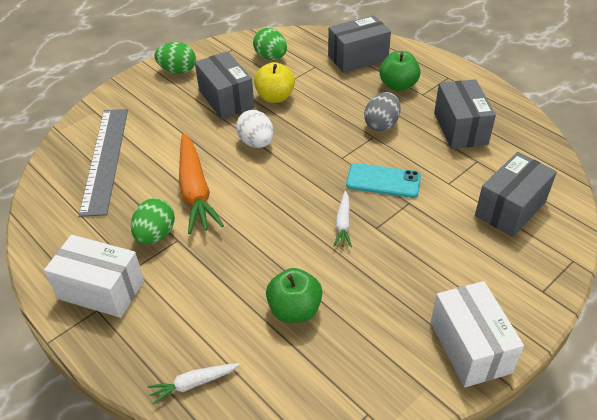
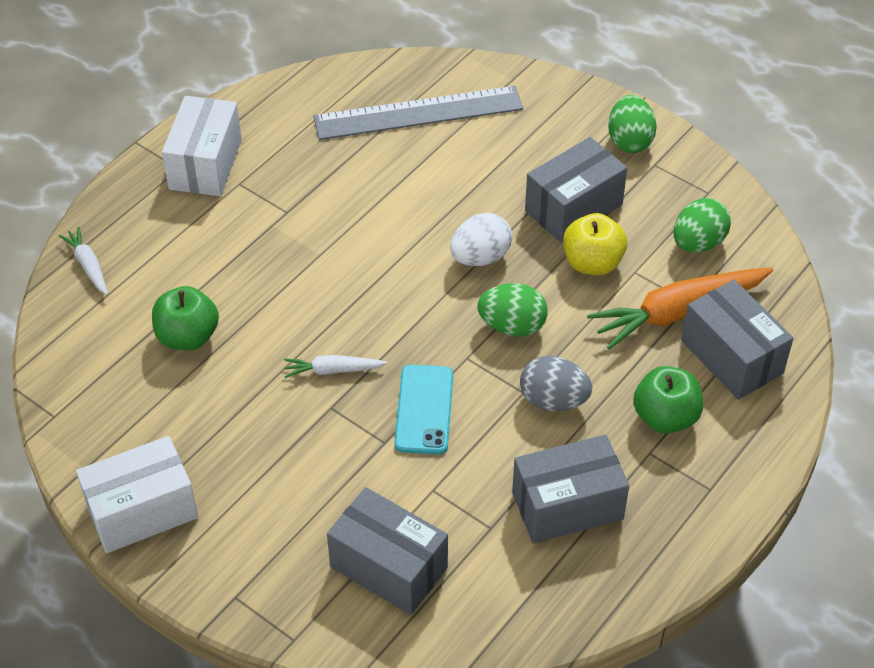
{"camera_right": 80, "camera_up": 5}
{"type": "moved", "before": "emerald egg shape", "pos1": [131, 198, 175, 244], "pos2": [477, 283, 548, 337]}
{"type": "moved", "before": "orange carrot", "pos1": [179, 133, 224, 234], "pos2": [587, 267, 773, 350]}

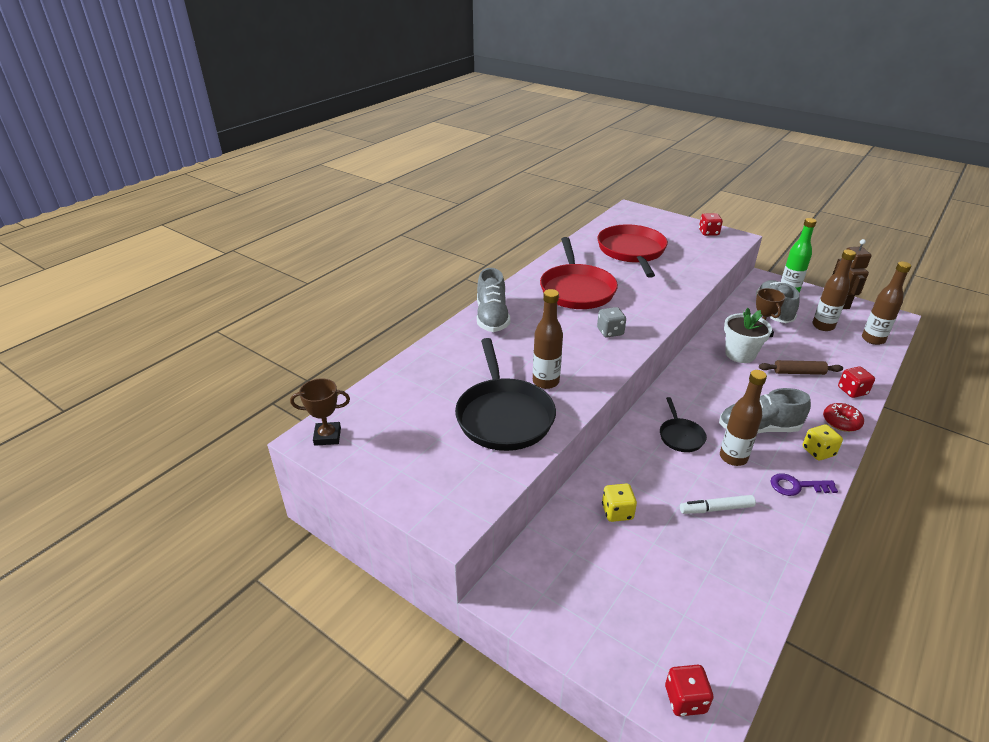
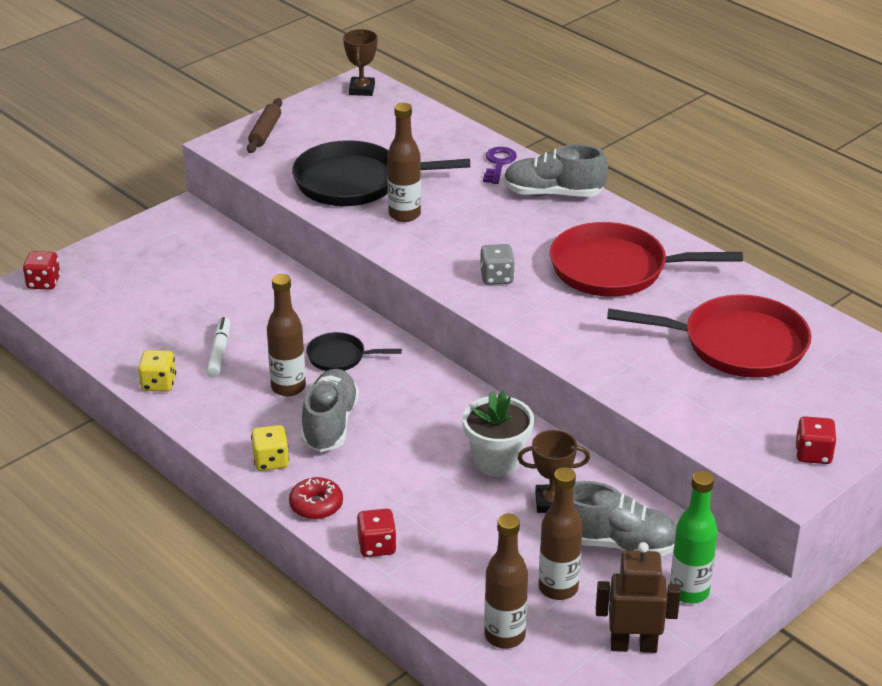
{"camera_right": 100, "camera_up": 0}
{"type": "moved", "before": "yellow die", "pos1": [602, 484, 637, 522], "pos2": [138, 350, 176, 392]}
{"type": "moved", "before": "brown rolling pin", "pos1": [759, 360, 843, 375], "pos2": [247, 98, 282, 153]}
{"type": "moved", "before": "purple latchkey", "pos1": [771, 473, 838, 496], "pos2": [483, 147, 517, 184]}

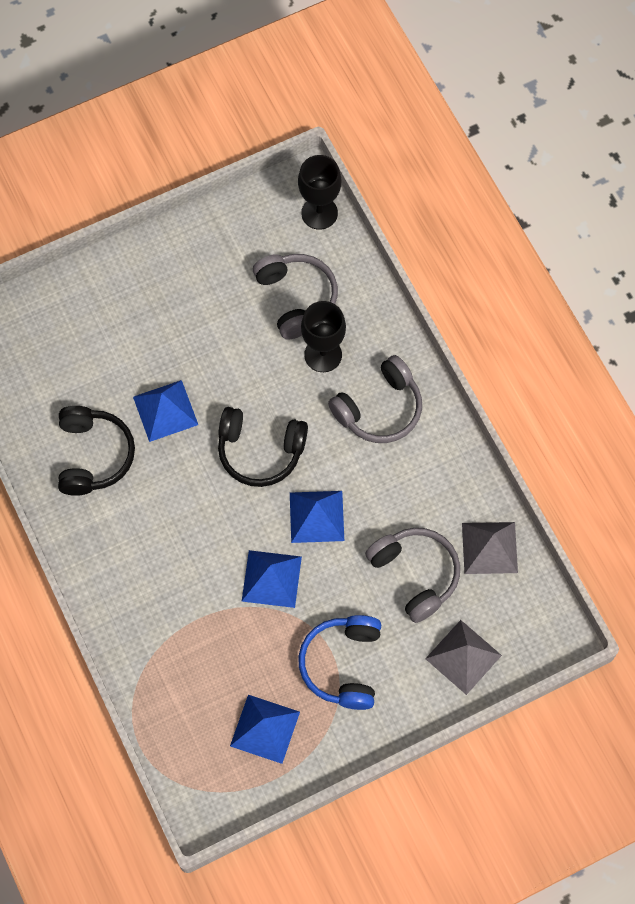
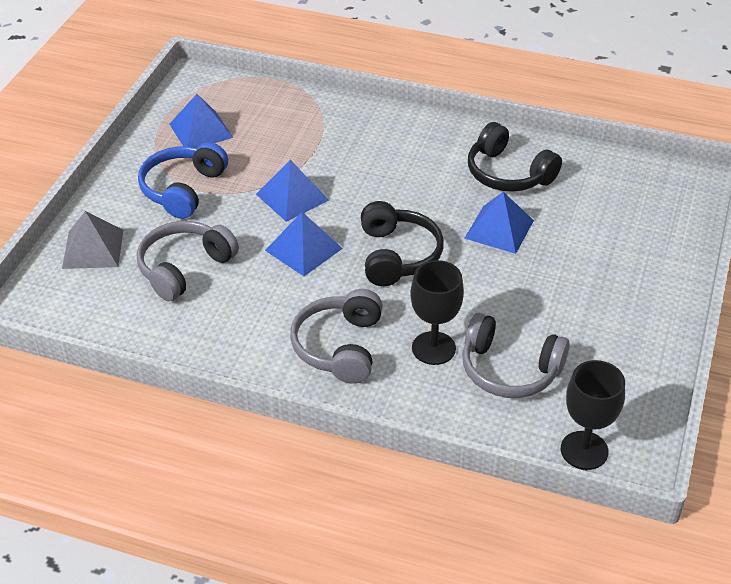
{"camera_right": 135, "camera_up": -25}
{"type": "removed", "before": "ash-grey pyramid", "pos1": [462, 522, 518, 574]}
{"type": "turned", "before": "ebony headphones", "pos1": [218, 407, 308, 487], "pos2": [361, 201, 444, 286], "turn": 120}
{"type": "turned", "before": "cobalt headphones", "pos1": [298, 615, 381, 710], "pos2": [138, 142, 228, 219], "turn": -120}
{"type": "turned", "before": "ash-grey headphones", "pos1": [365, 528, 460, 623], "pos2": [137, 221, 239, 301], "turn": 120}

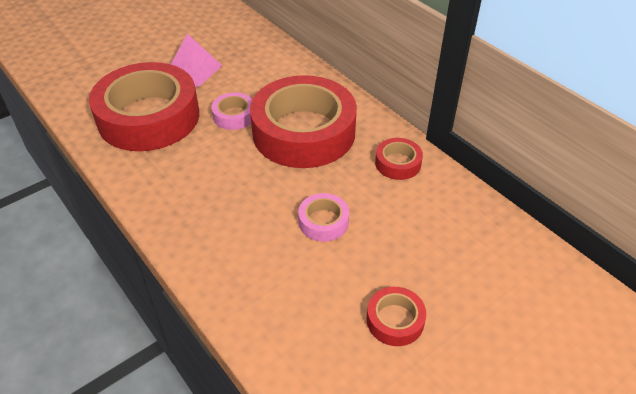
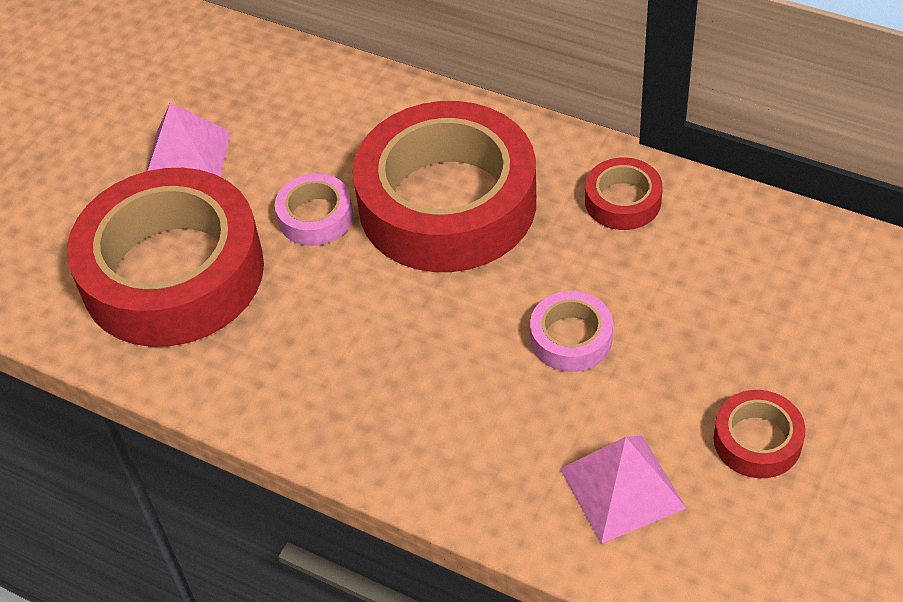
{"camera_right": -20, "camera_up": 5}
{"type": "added", "after": "rosy pyramid", "pos2": [560, 436, 686, 544]}

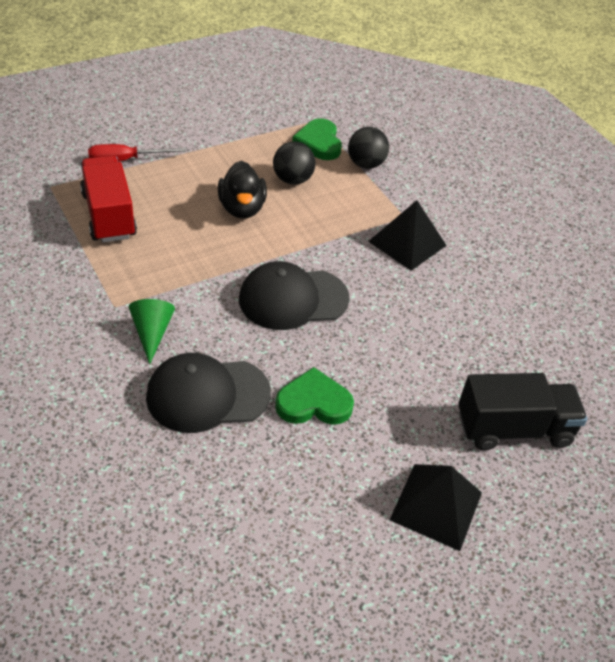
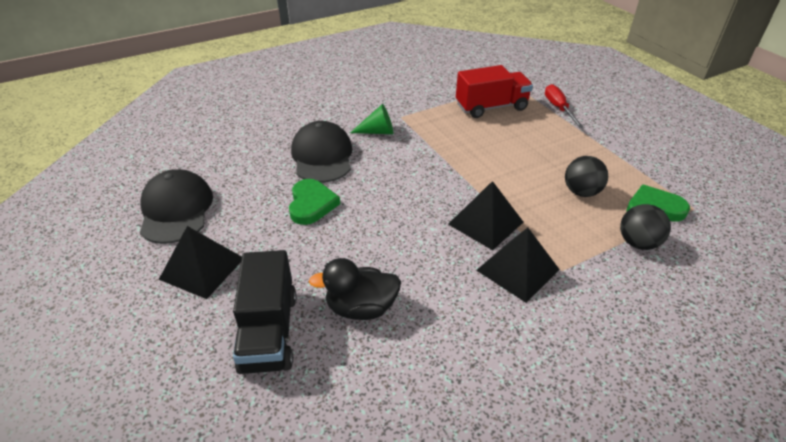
{"camera_right": 95, "camera_up": -5}
{"type": "added", "after": "ebony pyramid", "pos2": [448, 181, 523, 250]}
{"type": "moved", "before": "ebony duck", "pos1": [218, 161, 267, 219], "pos2": [309, 258, 401, 320]}
{"type": "moved", "before": "ebony baseball cap", "pos1": [239, 261, 350, 330], "pos2": [140, 169, 213, 244]}

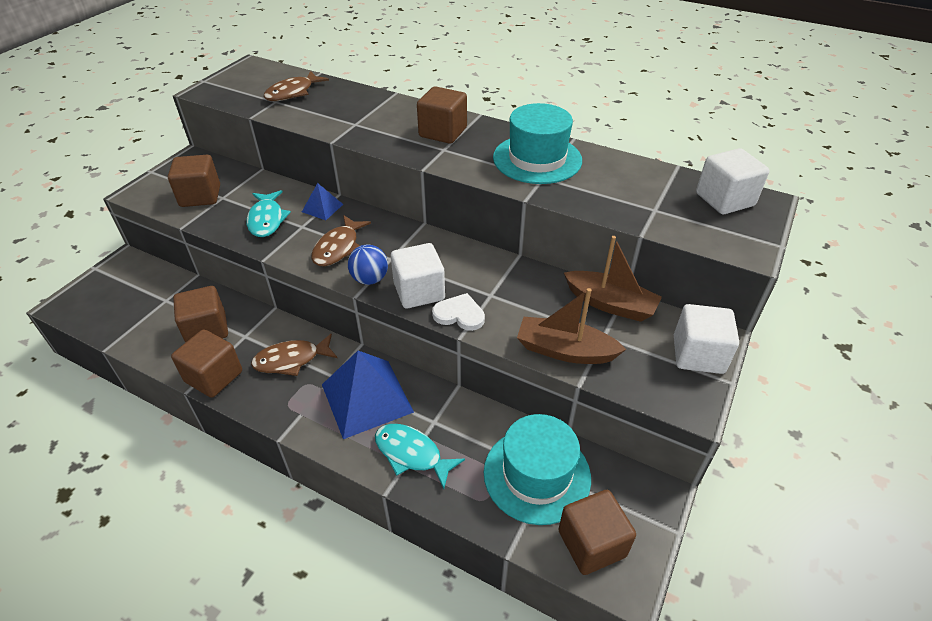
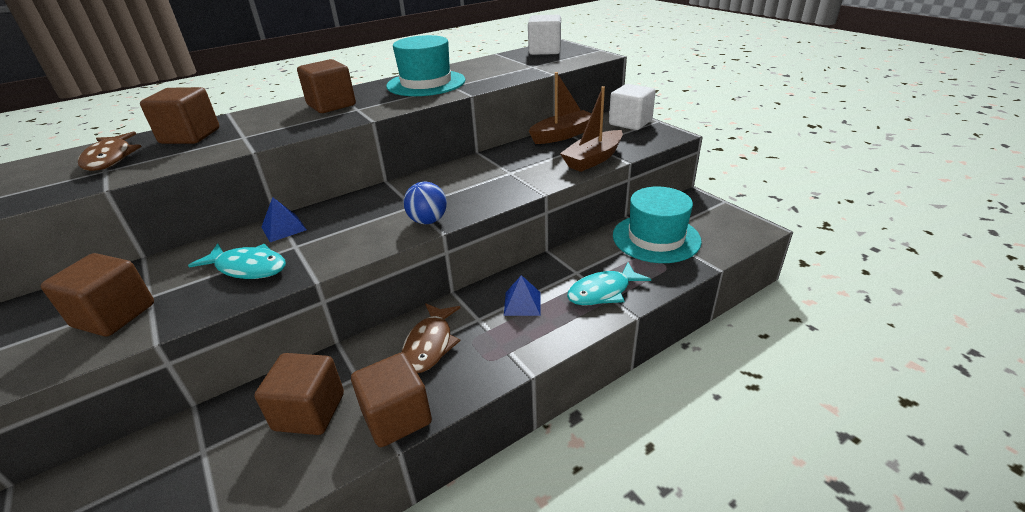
{"camera_right": -60, "camera_up": -10}
{"type": "removed", "before": "brown fish", "pos1": [311, 215, 371, 266]}
{"type": "removed", "before": "white cube", "pos1": [391, 243, 445, 309]}
{"type": "removed", "before": "white heart shape", "pos1": [432, 293, 485, 331]}
{"type": "moved", "before": "brown cube", "pos1": [558, 490, 636, 575], "pos2": [140, 87, 219, 144]}
{"type": "resized", "before": "cobalt pyramid", "pos1": [322, 351, 414, 439], "pos2": [504, 275, 541, 316], "scale": 0.48}

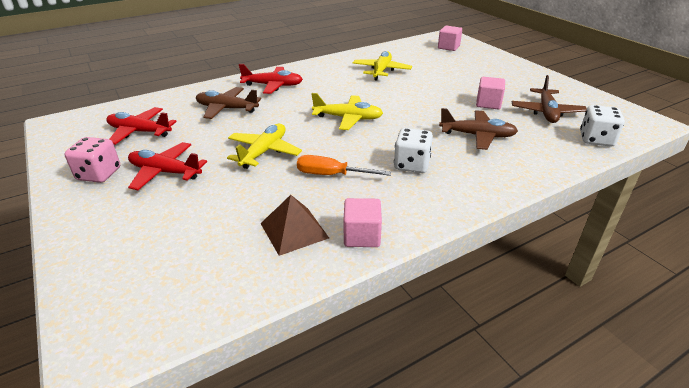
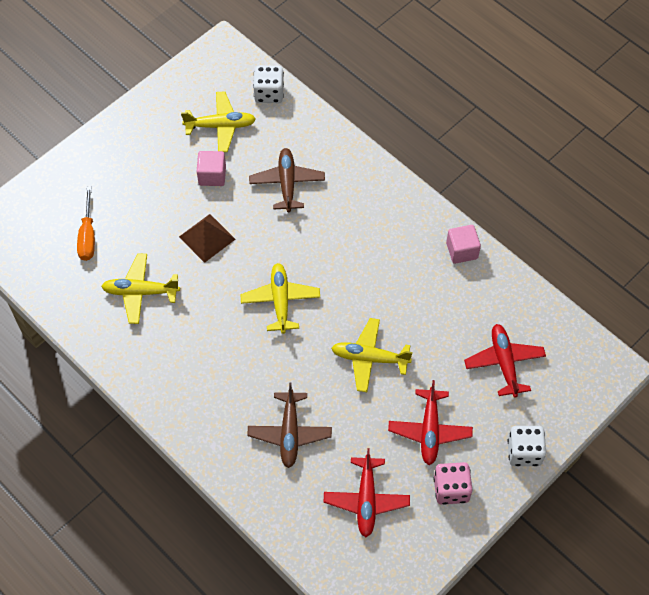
{"camera_right": -105, "camera_up": 25}
{"type": "removed", "before": "rosy cube", "pos1": [438, 26, 462, 51]}
{"type": "moved", "before": "crimson aeroplane", "pos1": [239, 64, 303, 94], "pos2": [464, 324, 546, 398]}
{"type": "moved", "before": "brown pyramid", "pos1": [260, 195, 329, 256], "pos2": [179, 214, 236, 263]}
{"type": "moved", "before": "orange hand screwdriver", "pos1": [297, 155, 391, 176], "pos2": [77, 187, 95, 261]}
{"type": "moved", "before": "white die", "pos1": [394, 128, 433, 173], "pos2": [507, 426, 546, 466]}
{"type": "recoloured", "before": "brown aeroplane", "after": "yellow aeroplane", "pos1": [512, 75, 587, 123], "pos2": [181, 91, 256, 152]}

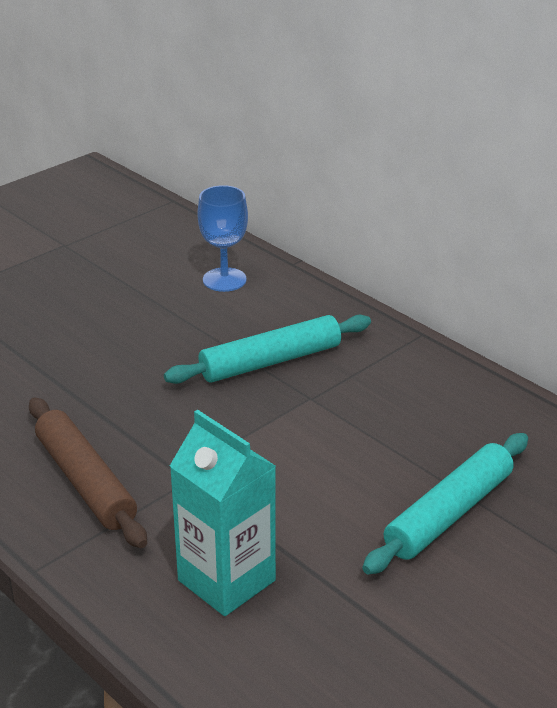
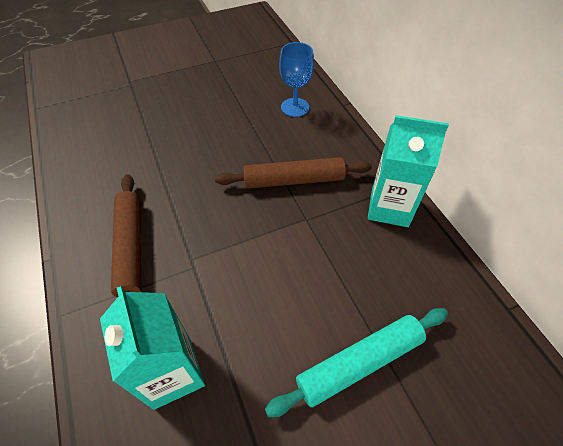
{"camera_right": 20, "camera_up": 20}
{"type": "added", "after": "turquoise carton", "pos2": [368, 115, 449, 227]}
{"type": "recoloured", "before": "turquoise rolling pin", "after": "brown rolling pin", "pos1": [164, 315, 371, 384], "pos2": [215, 157, 372, 189]}

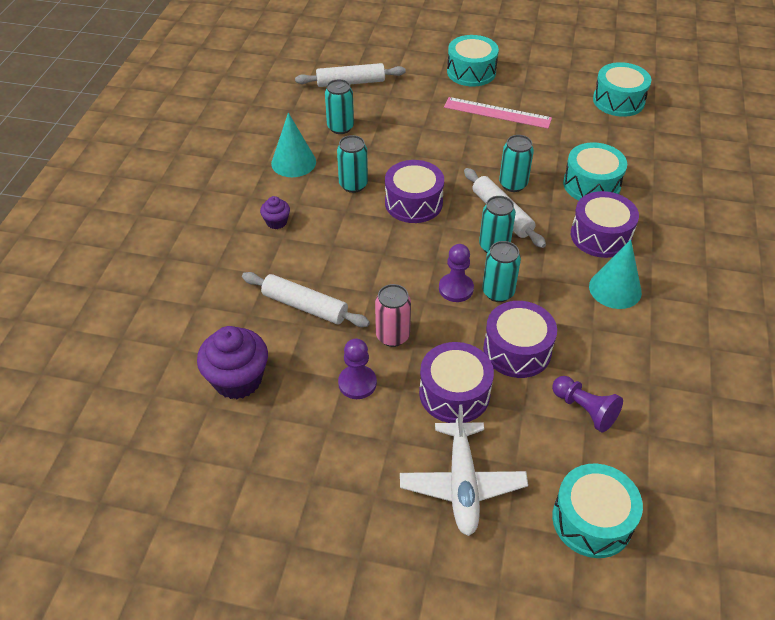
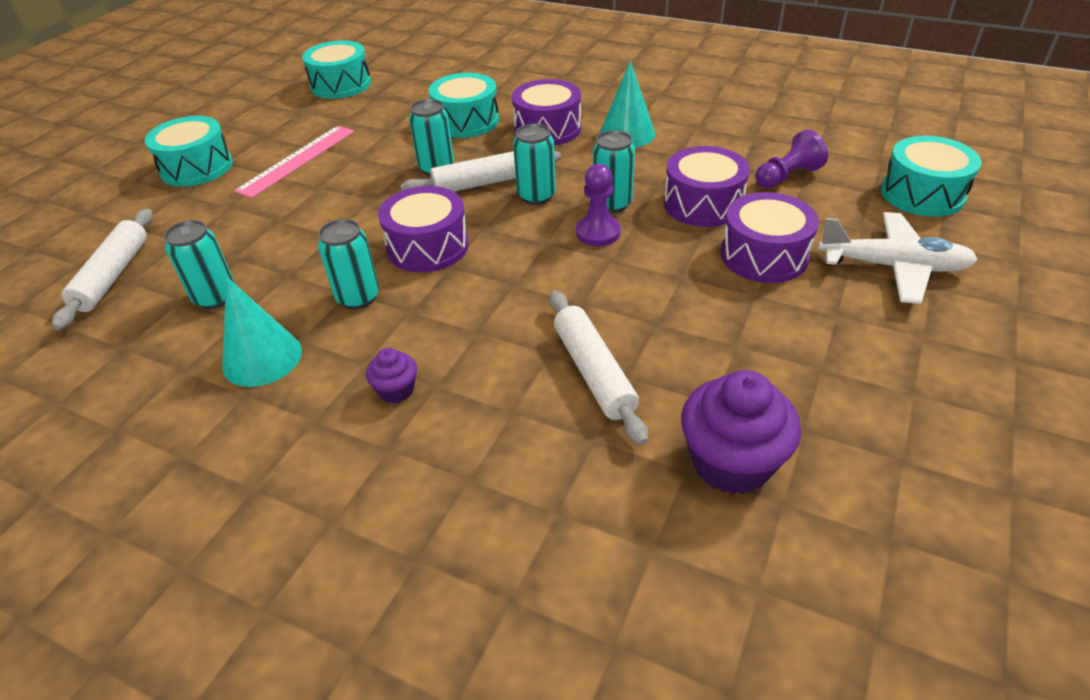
{"camera_right": -75, "camera_up": -5}
{"type": "removed", "before": "purple chess pawn", "pos1": [338, 339, 377, 399]}
{"type": "removed", "before": "rosy can", "pos1": [375, 284, 411, 347]}
{"type": "turned", "before": "white rolling pin", "pos1": [242, 272, 370, 327], "pos2": [550, 290, 648, 445], "turn": -60}

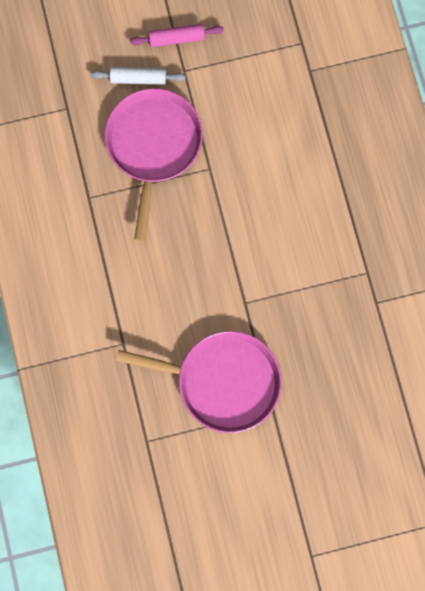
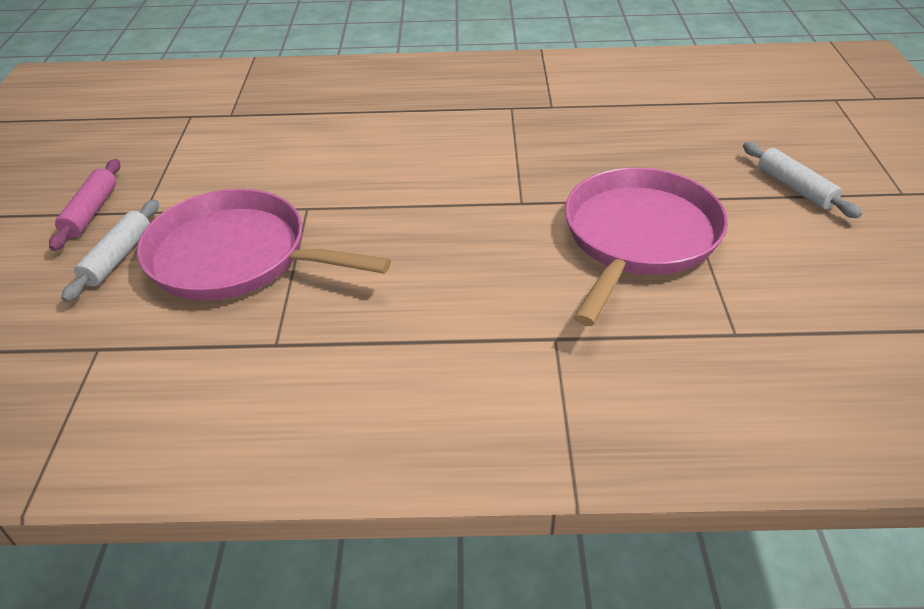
{"camera_right": -75, "camera_up": -35}
{"type": "added", "after": "white rolling pin", "pos2": [743, 142, 862, 218]}

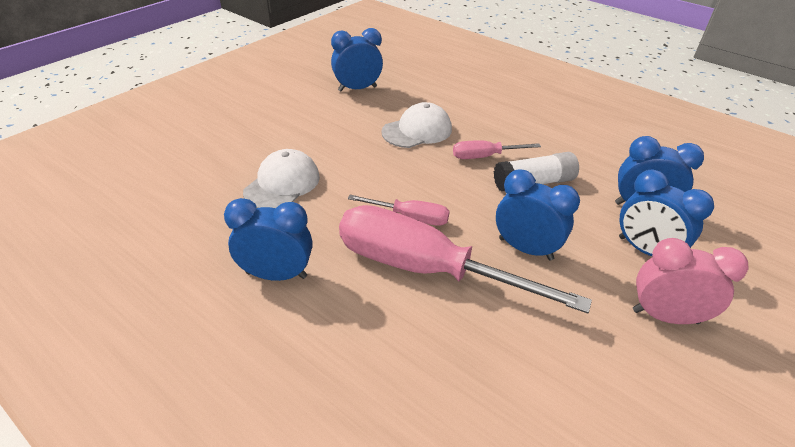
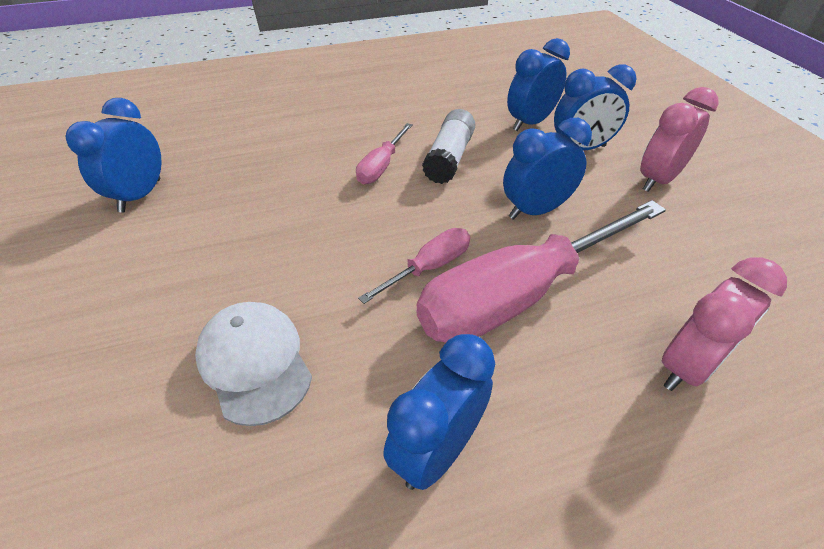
{"camera_right": -55, "camera_up": 5}
{"type": "removed", "before": "white baseball cap", "pos1": [381, 102, 452, 148]}
{"type": "added", "after": "rosy bedside clock", "pos2": [662, 257, 787, 391]}

